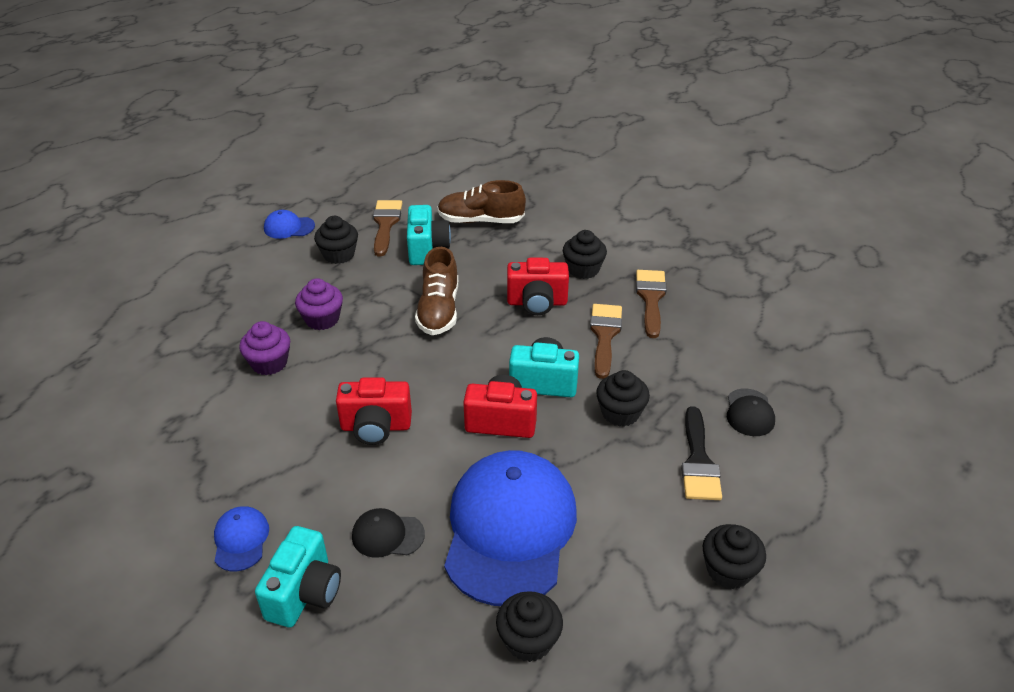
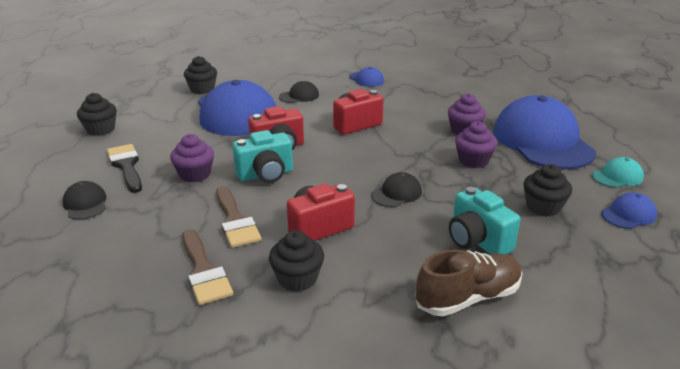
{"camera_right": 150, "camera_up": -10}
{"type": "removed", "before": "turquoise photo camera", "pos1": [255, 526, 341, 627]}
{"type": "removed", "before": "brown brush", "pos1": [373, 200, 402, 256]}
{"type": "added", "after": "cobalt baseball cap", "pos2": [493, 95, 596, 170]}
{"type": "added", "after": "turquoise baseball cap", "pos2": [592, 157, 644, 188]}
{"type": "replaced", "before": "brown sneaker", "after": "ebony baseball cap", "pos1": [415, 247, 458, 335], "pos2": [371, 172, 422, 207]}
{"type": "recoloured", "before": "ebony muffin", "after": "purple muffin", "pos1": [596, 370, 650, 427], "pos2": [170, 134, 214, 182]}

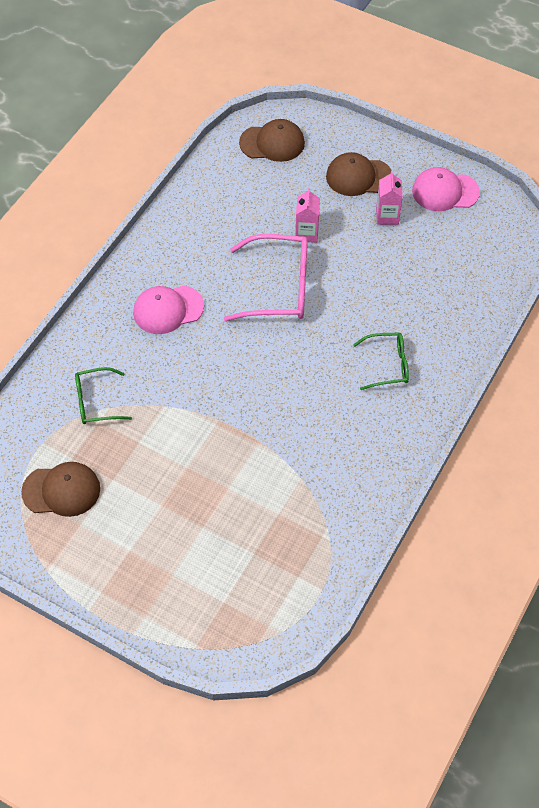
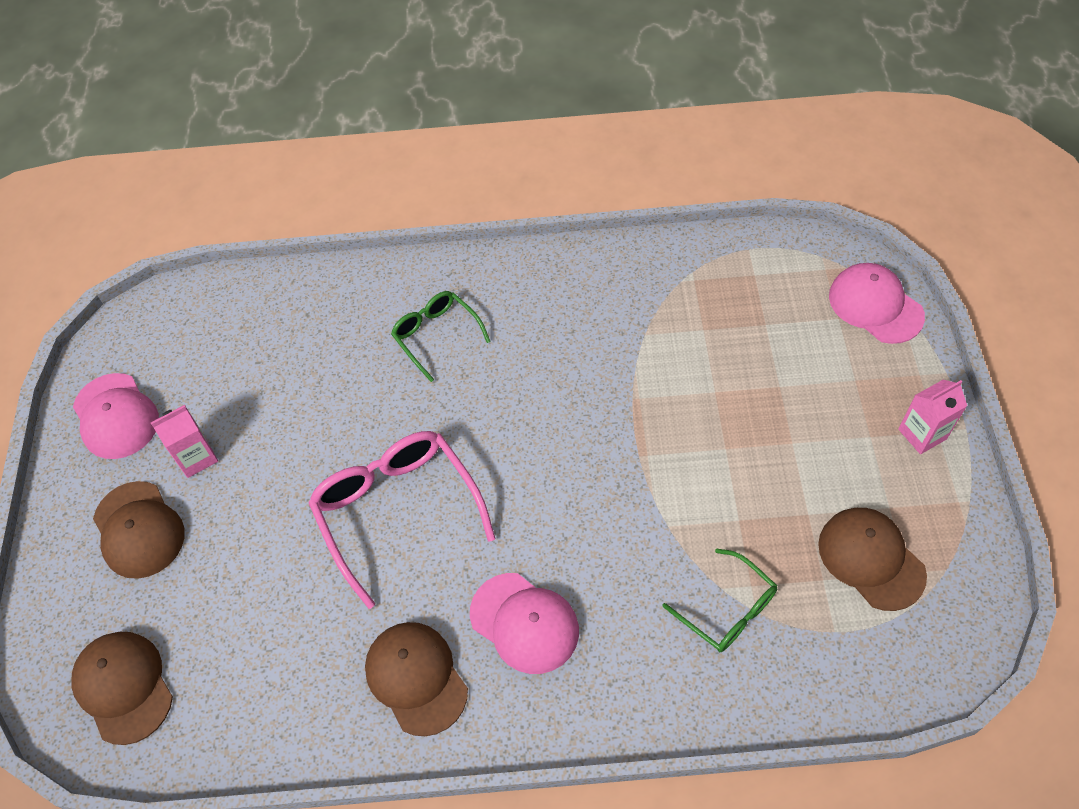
{"camera_right": -120, "camera_up": 0}
{"type": "added", "after": "brown baseball cap", "pos2": [365, 622, 468, 736]}
{"type": "added", "after": "rosy baseball cap", "pos2": [829, 263, 925, 344]}
{"type": "moved", "before": "rosy carton", "pos1": [295, 188, 320, 243], "pos2": [898, 380, 967, 454]}

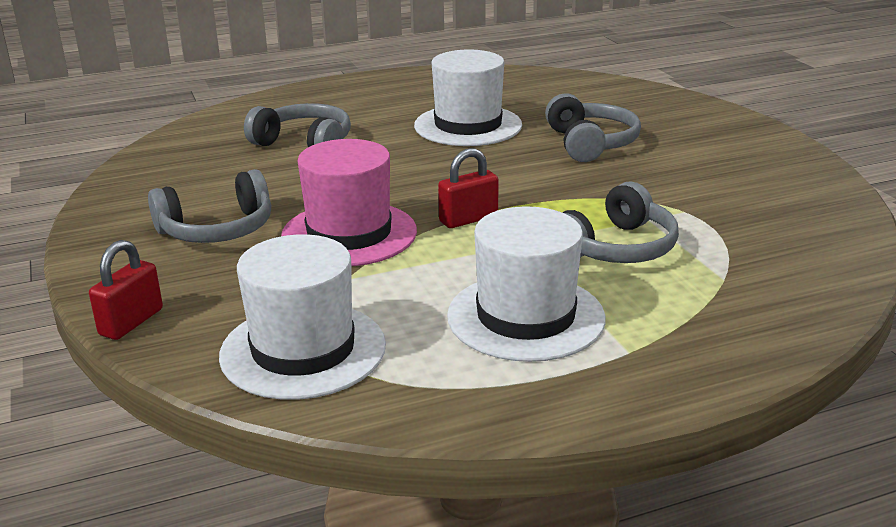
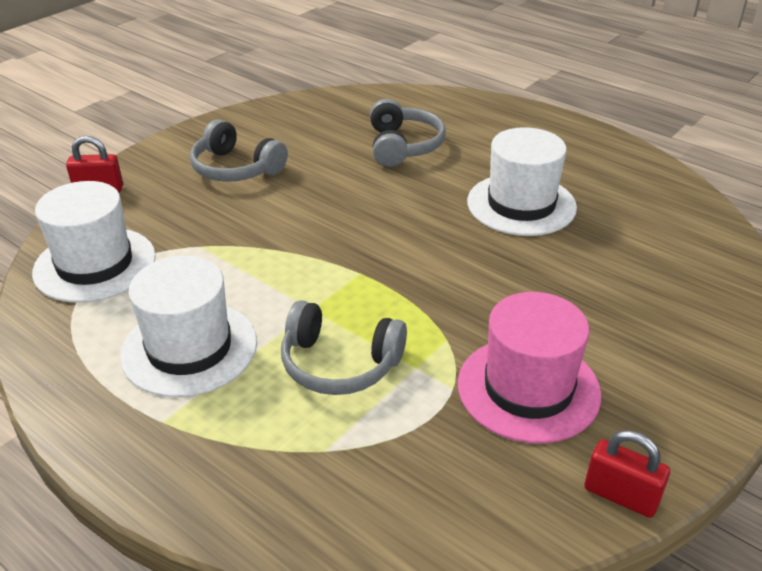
{"camera_right": 60, "camera_up": 10}
{"type": "removed", "before": "ash-grey headphones", "pos1": [545, 93, 641, 162]}
{"type": "moved", "before": "rosy tall hat", "pos1": [281, 139, 417, 266], "pos2": [458, 292, 601, 443]}
{"type": "moved", "before": "crimson padlock", "pos1": [438, 148, 499, 228], "pos2": [584, 430, 670, 518]}

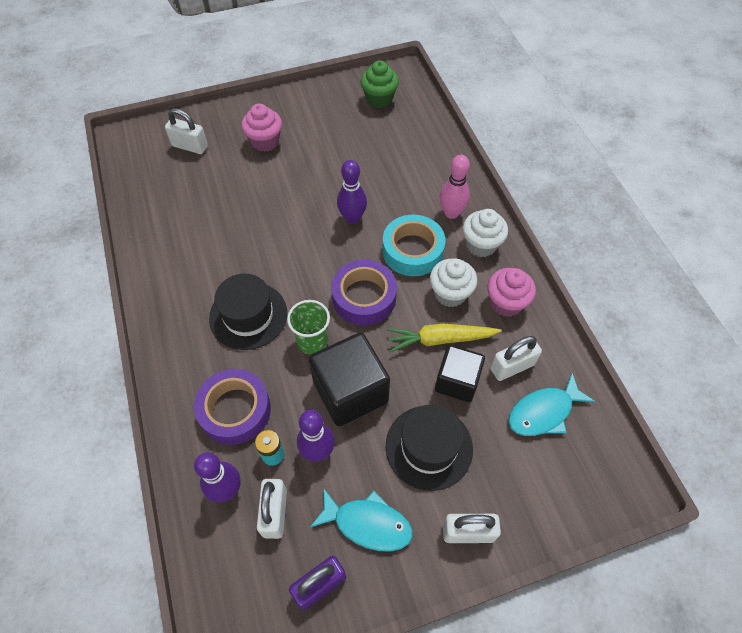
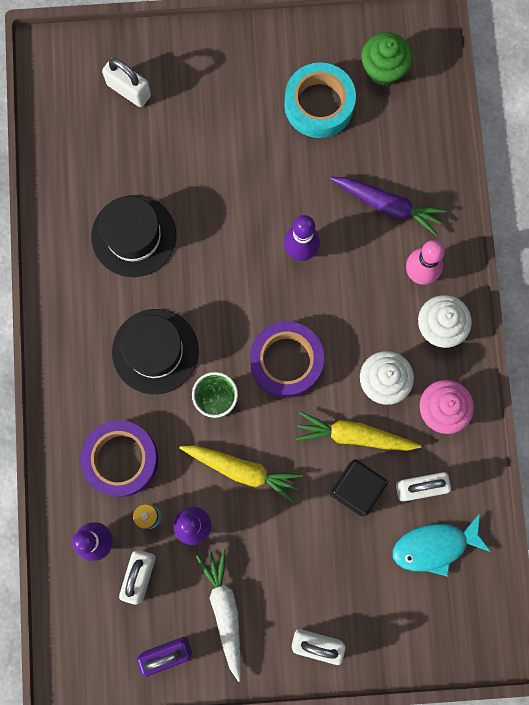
{"camera_right": 15, "camera_up": 20}
{"type": "removed", "before": "rosy muffin", "pos1": [242, 104, 282, 152]}
{"type": "added", "after": "purple carrot", "pos2": [330, 177, 447, 235]}
{"type": "moved", "before": "turquoise tape", "pos1": [382, 215, 445, 276], "pos2": [284, 62, 356, 138]}
{"type": "moved", "before": "ebony tall hat", "pos1": [386, 404, 473, 491], "pos2": [91, 195, 176, 277]}
{"type": "replaced", "before": "ebony cube", "after": "yellow carrot", "pos1": [309, 332, 390, 426], "pos2": [179, 445, 303, 503]}
{"type": "replaced", "before": "turquoise fish", "after": "white carrot", "pos1": [310, 489, 413, 551], "pos2": [196, 548, 241, 682]}

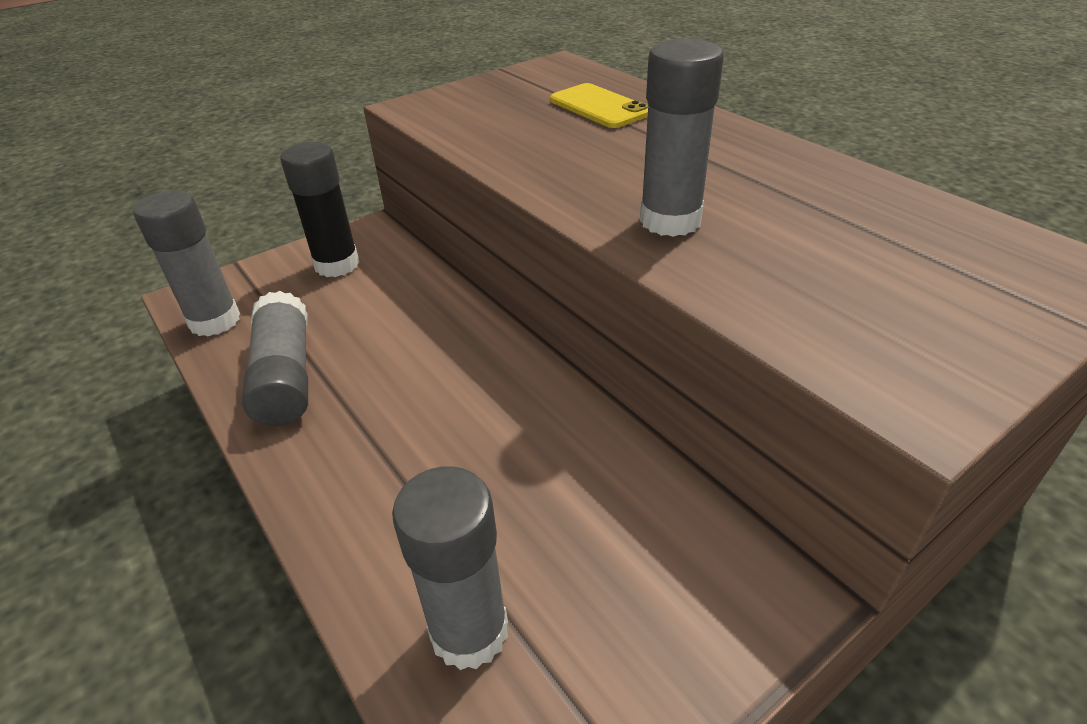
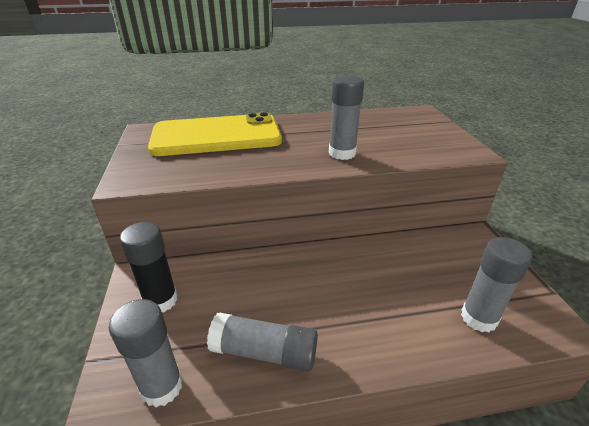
{"camera_right": -65, "camera_up": -5}
{"type": "resized", "before": "yellow mobile phone", "pos1": [550, 83, 648, 128], "pos2": [148, 112, 282, 156], "scale": 2.25}

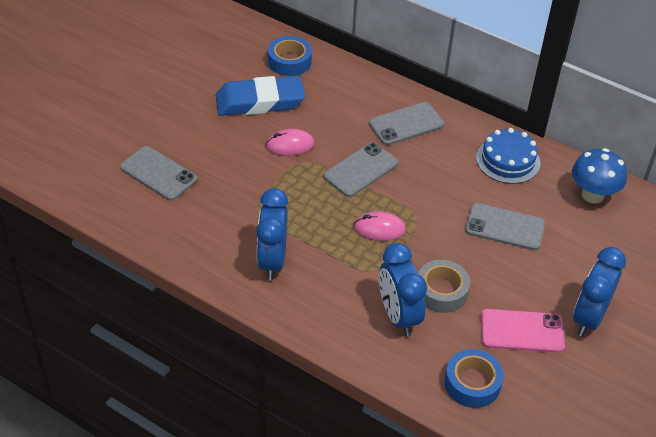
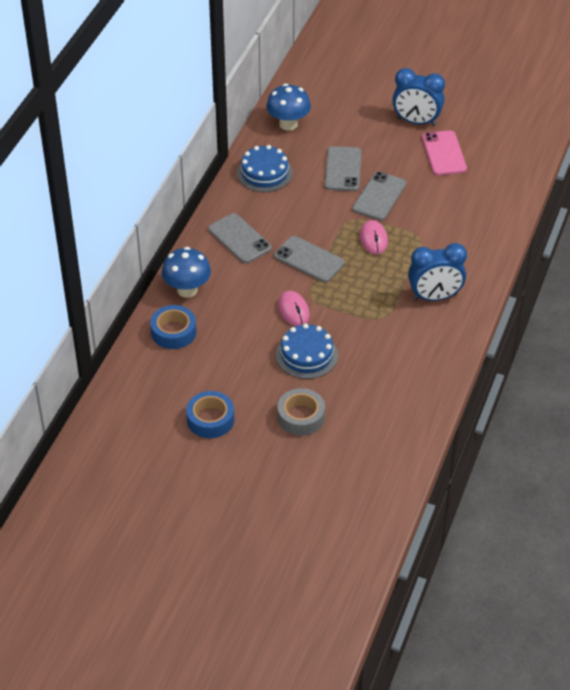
{"camera_right": -100, "camera_up": 0}
{"type": "removed", "before": "cobalt pencil eraser", "pos1": [215, 76, 305, 116]}
{"type": "removed", "before": "cobalt bedside clock", "pos1": [379, 243, 427, 336]}
{"type": "added", "after": "cobalt toadstool", "pos2": [162, 247, 211, 298]}
{"type": "added", "after": "cobalt gateau", "pos2": [276, 323, 338, 379]}
{"type": "moved", "before": "ash-grey mobile phone", "pos1": [120, 146, 197, 201], "pos2": [352, 172, 406, 221]}
{"type": "moved", "before": "ash-grey tape", "pos1": [418, 260, 470, 313], "pos2": [277, 388, 325, 436]}
{"type": "moved", "before": "cobalt tape", "pos1": [444, 349, 504, 408], "pos2": [186, 391, 234, 438]}

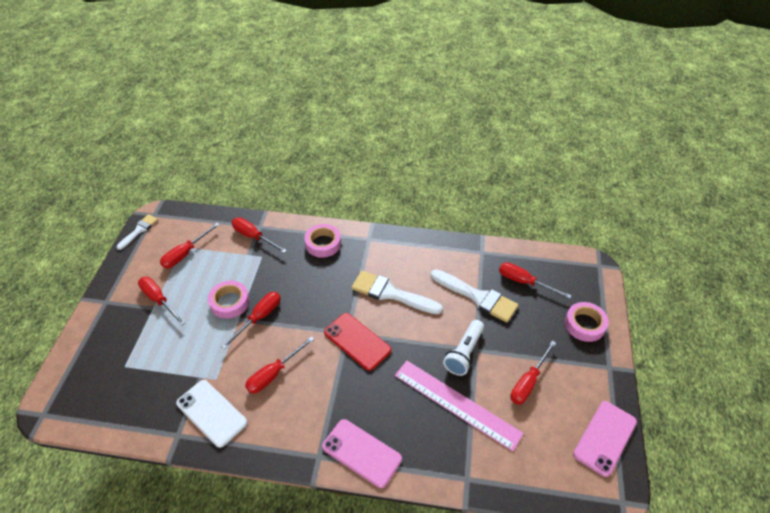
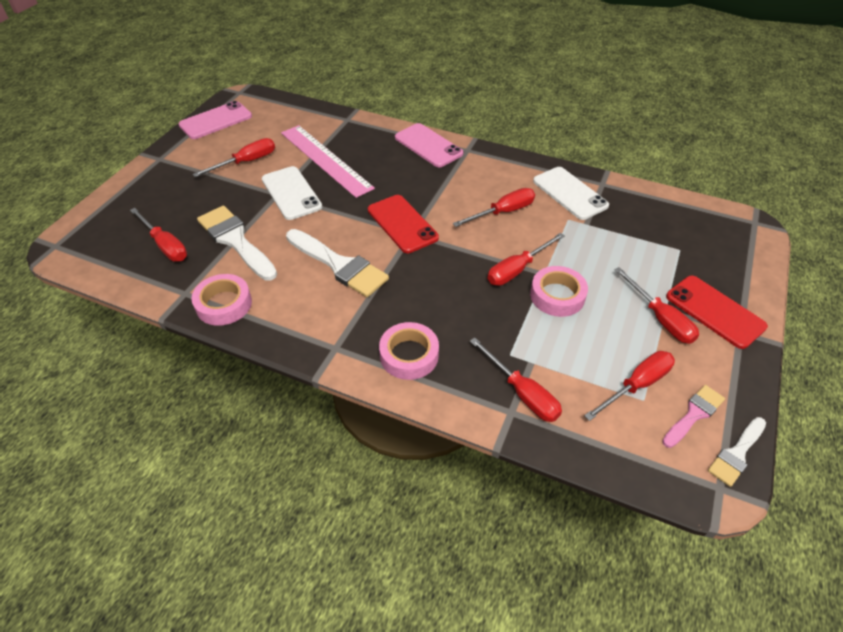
{"camera_right": -165, "camera_up": 0}
{"type": "added", "after": "rosy brush", "pos2": [662, 385, 725, 448]}
{"type": "added", "after": "crimson mobile phone", "pos2": [666, 276, 768, 349]}
{"type": "moved", "before": "rosy tape", "pos1": [565, 302, 609, 342], "pos2": [191, 274, 252, 326]}
{"type": "replaced", "before": "white torch", "after": "white mobile phone", "pos1": [443, 320, 484, 376], "pos2": [262, 166, 322, 220]}

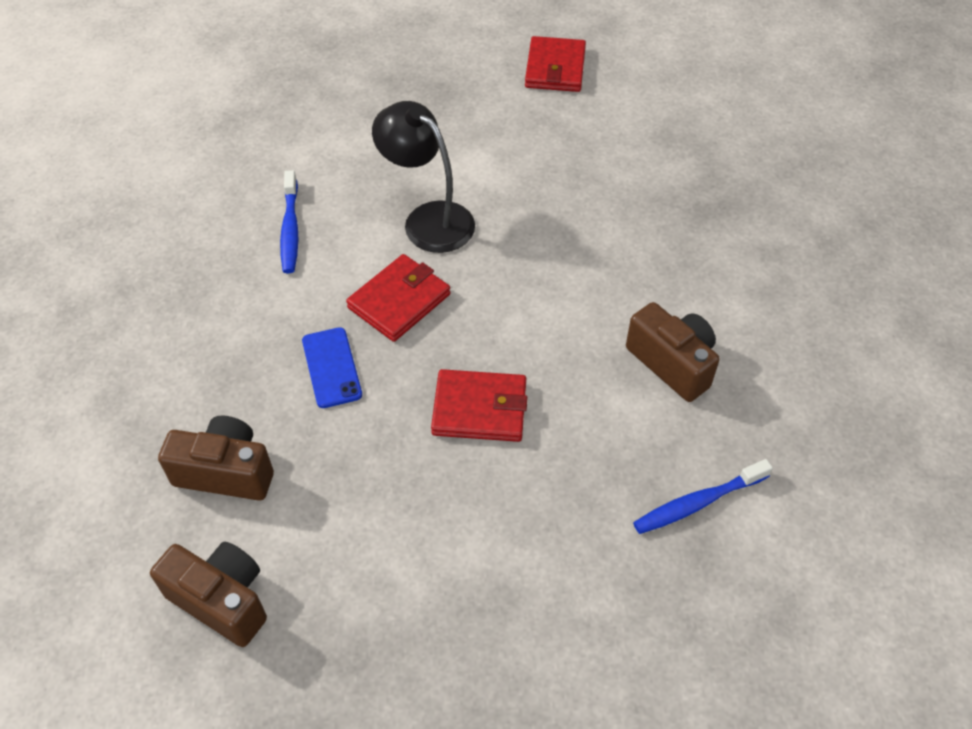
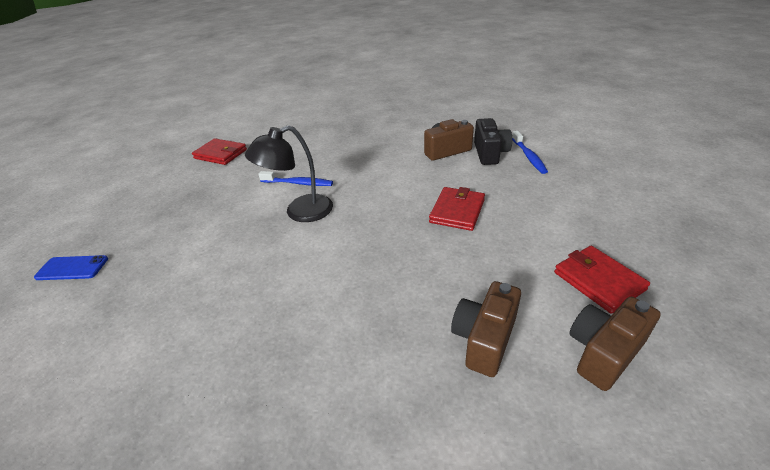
{"camera_right": -70, "camera_up": -15}
{"type": "added", "after": "ebony photo camera", "pos2": [474, 118, 512, 165]}
{"type": "moved", "before": "cobalt dental brush", "pos1": [280, 170, 298, 273], "pos2": [258, 171, 333, 186]}
{"type": "moved", "before": "cobalt mobile phone", "pos1": [302, 327, 362, 408], "pos2": [34, 255, 108, 280]}
{"type": "moved", "before": "crimson billfold", "pos1": [346, 254, 451, 342], "pos2": [554, 246, 650, 314]}

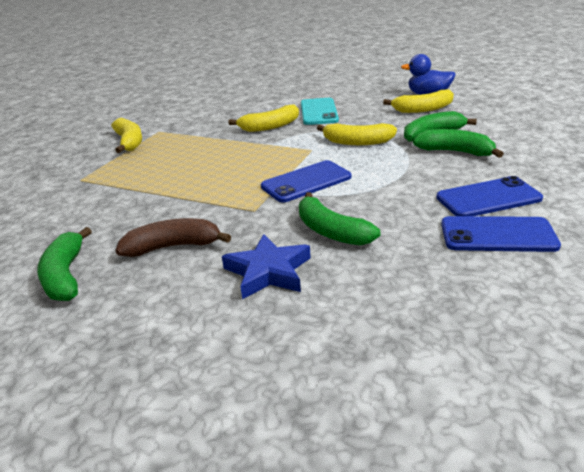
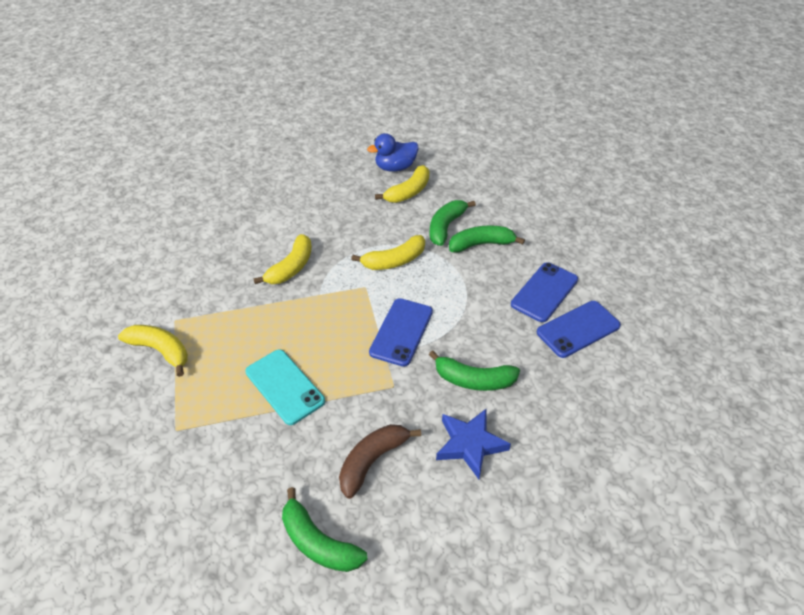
{"camera_right": -40, "camera_up": 15}
{"type": "moved", "before": "turquoise mobile phone", "pos1": [301, 98, 339, 125], "pos2": [245, 349, 325, 425]}

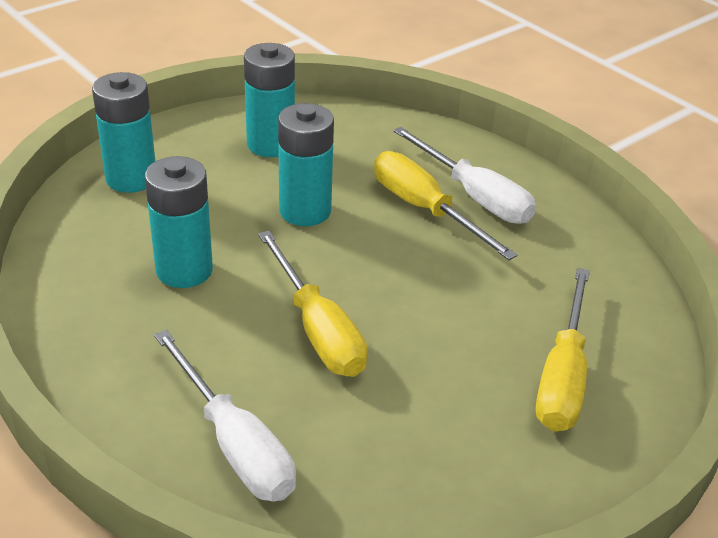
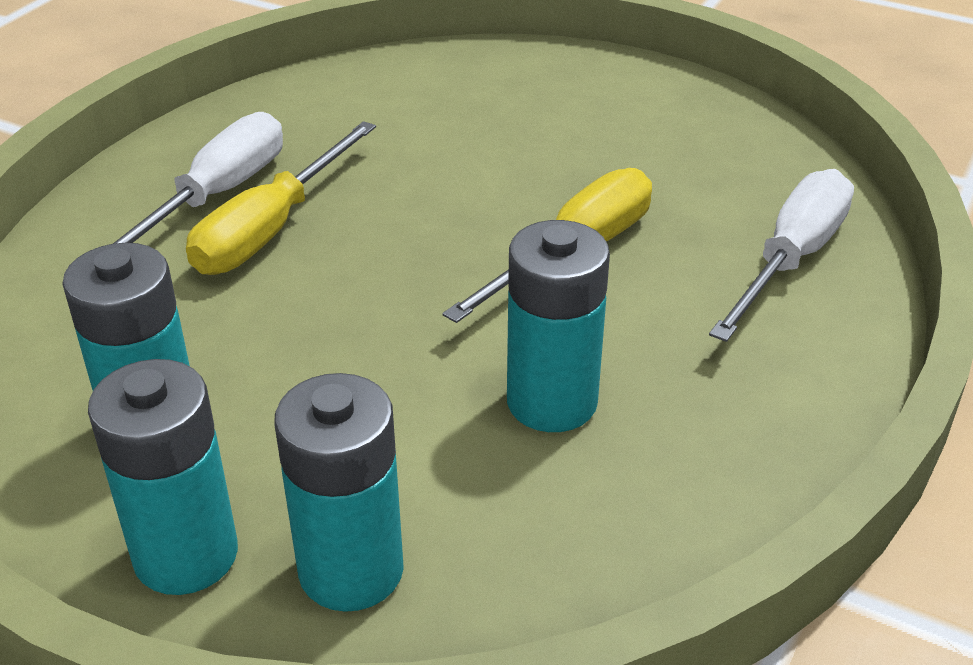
{"camera_right": -110, "camera_up": 0}
{"type": "removed", "before": "yellow hand screwdriver", "pos1": [536, 268, 590, 432]}
{"type": "moved", "before": "turquoise AA battery", "pos1": [278, 103, 334, 226], "pos2": [88, 359, 238, 595]}

